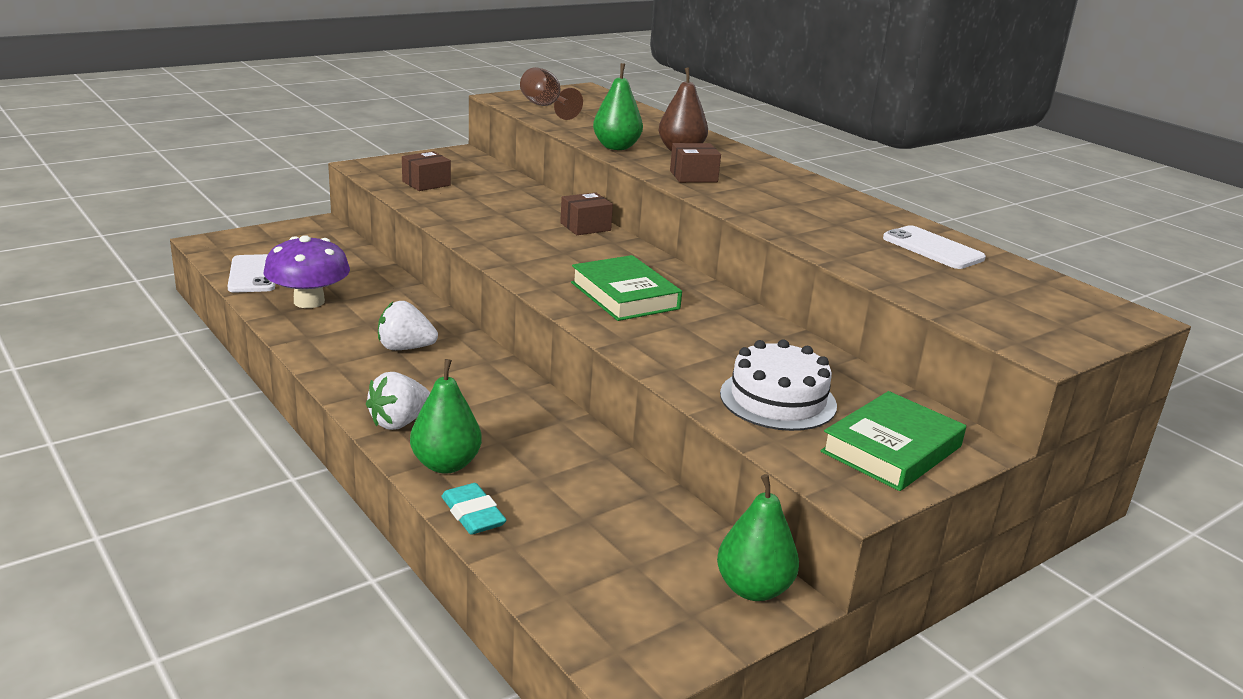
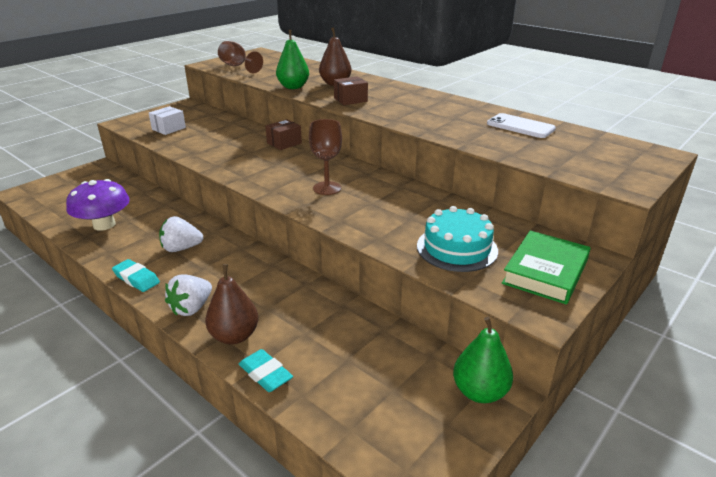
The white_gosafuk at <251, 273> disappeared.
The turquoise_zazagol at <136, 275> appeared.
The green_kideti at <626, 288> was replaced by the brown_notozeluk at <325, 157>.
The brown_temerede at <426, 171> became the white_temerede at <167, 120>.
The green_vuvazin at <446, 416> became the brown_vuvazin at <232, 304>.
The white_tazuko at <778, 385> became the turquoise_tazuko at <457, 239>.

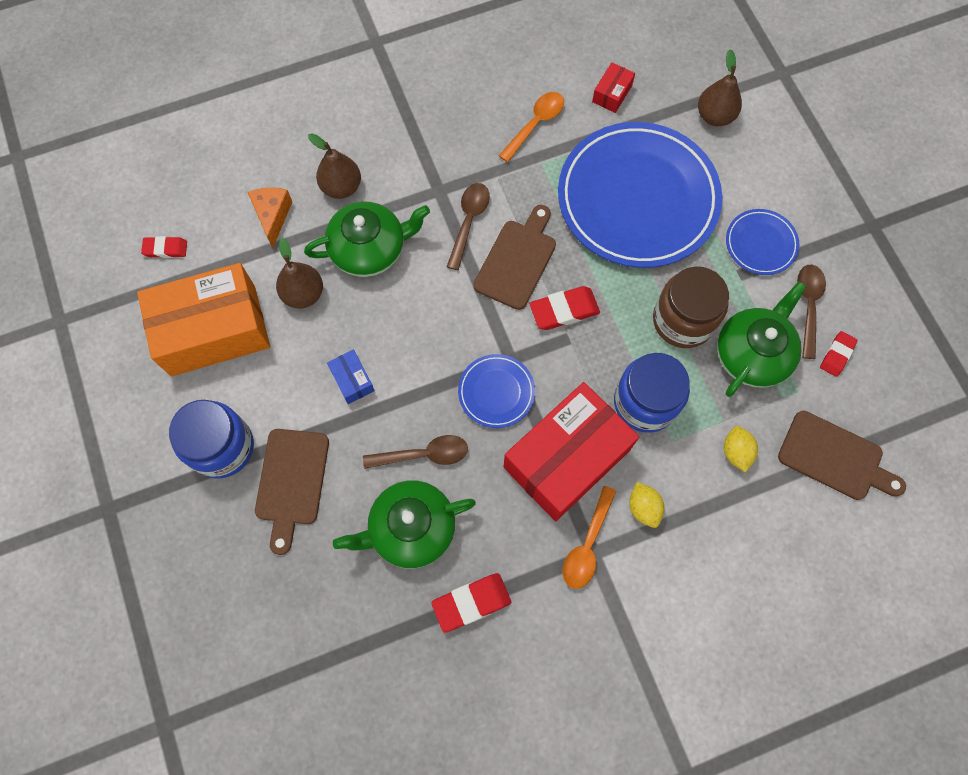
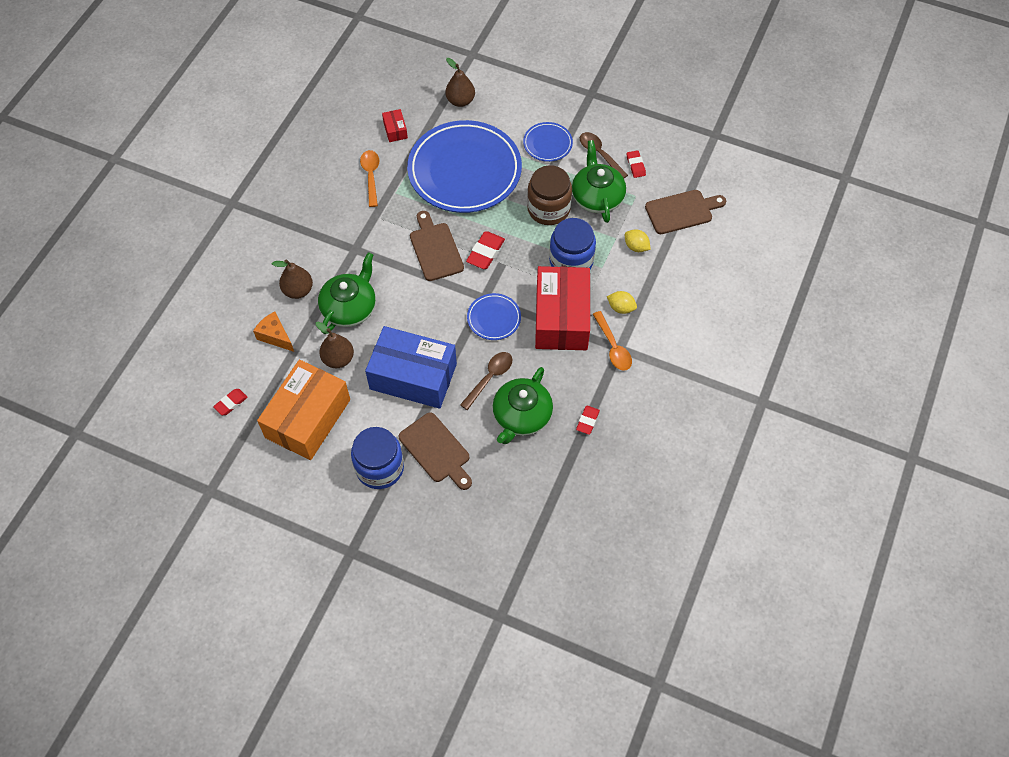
The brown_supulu at <468, 226> disappeared.
The blue_temerede at <351, 376> changed to 2.47 times the size.
The red_zazagol at <471, 603> changed to 0.64 times the size.

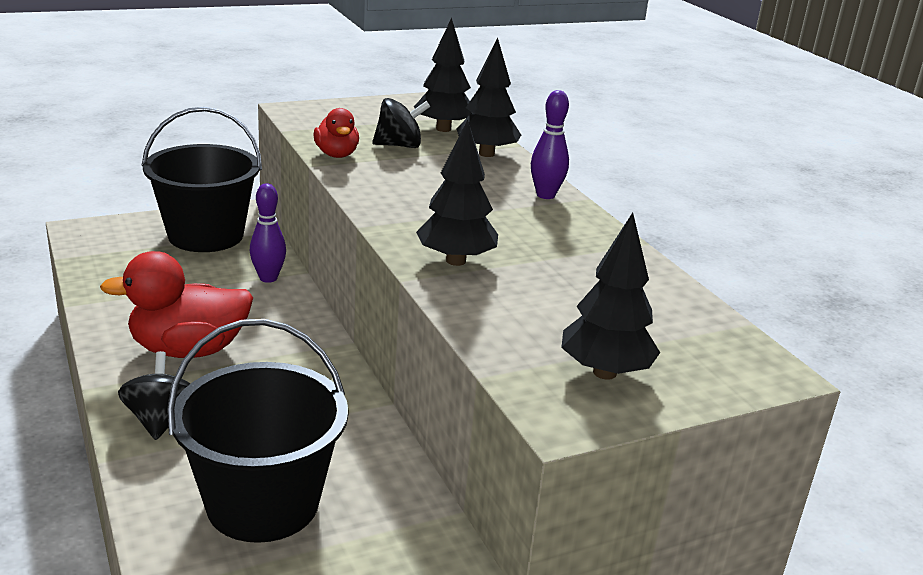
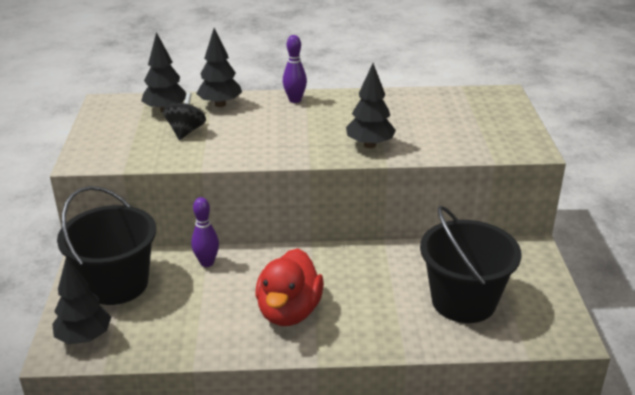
The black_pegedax at <154, 395> disappeared.
The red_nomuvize at <336, 133> disappeared.
The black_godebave moved from <610, 296> to <81, 300>.

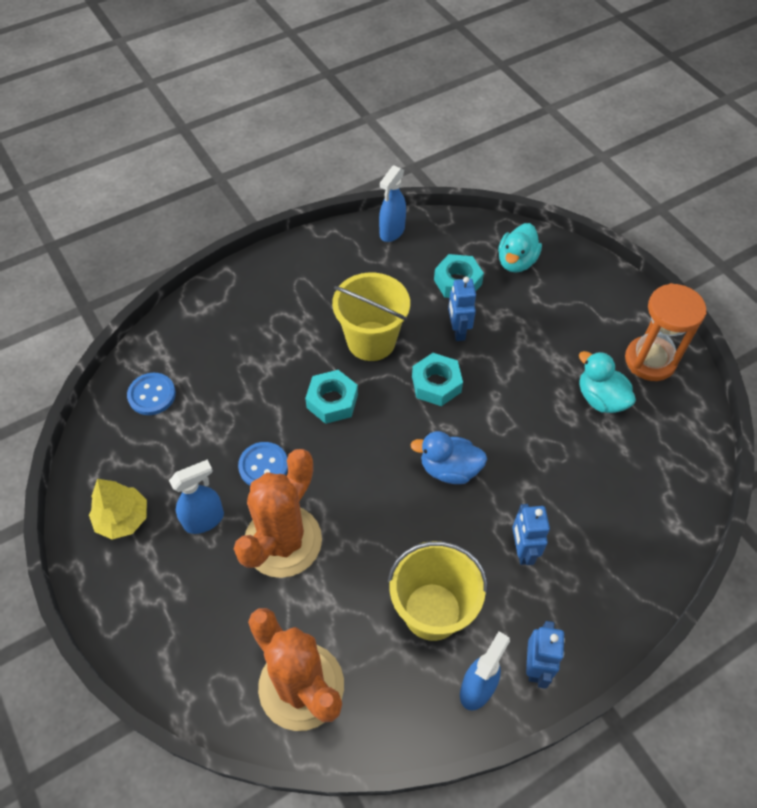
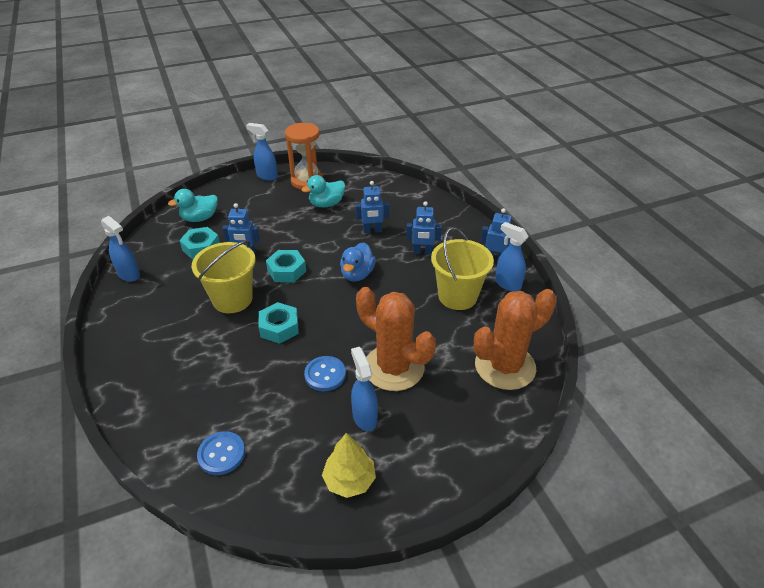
The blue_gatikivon at <262, 152> appeared.
The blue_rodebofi at <372, 207> appeared.
The turquoise_nomuvize at <520, 248> turned 120 degrees clockwise.

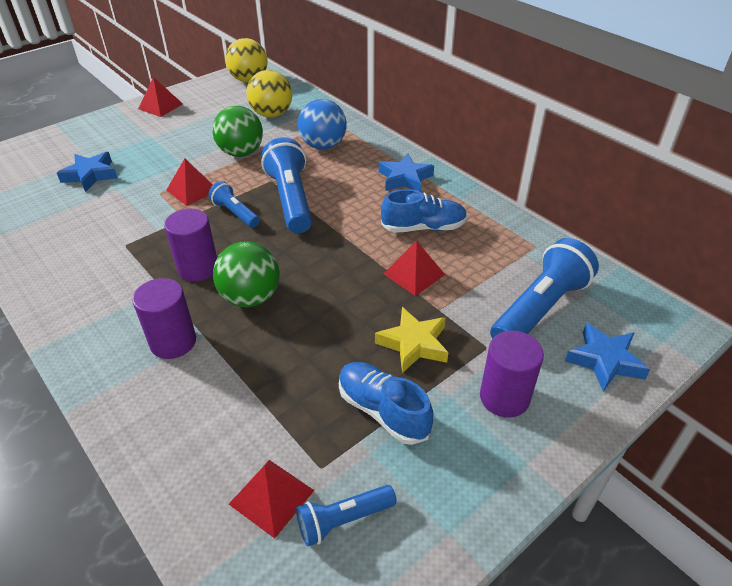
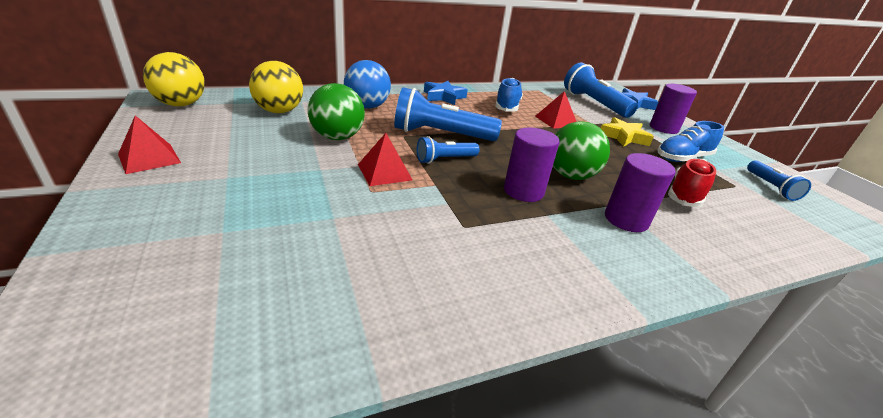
The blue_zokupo at <87, 172> disappeared.
The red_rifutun at <271, 499> disappeared.
The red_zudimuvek at <692, 183> appeared.

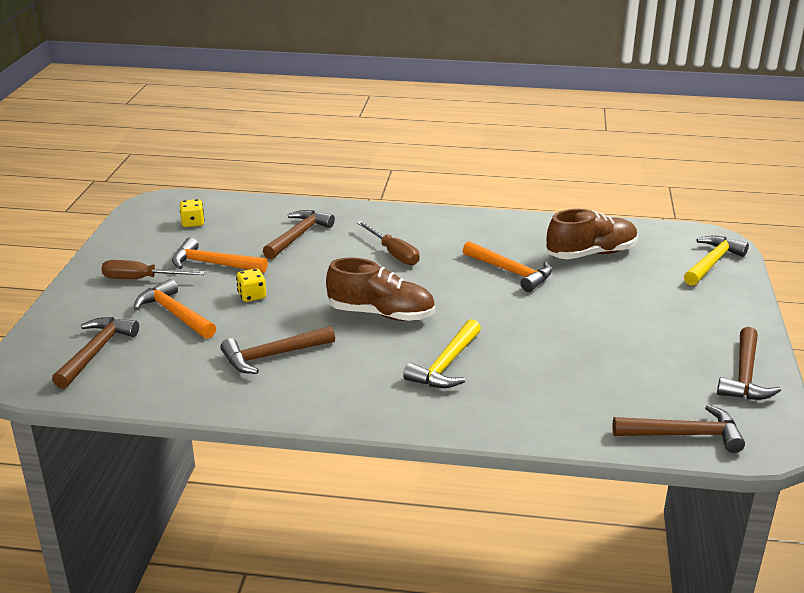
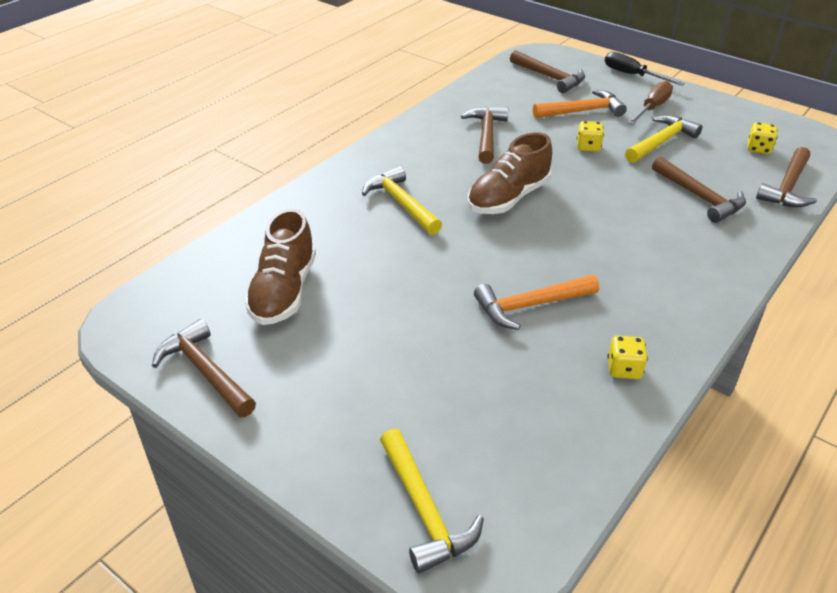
The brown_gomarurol at <388, 243> disappeared.
The black_gomarurol at <645, 69> appeared.
The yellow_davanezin at <628, 357> appeared.
The brown_zudimuvek moved from <592, 234> to <280, 267>.
The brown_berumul moved from <678, 429> to <786, 177>.
The orange_berumul at <220, 255> became the yellow_berumul at <663, 139>.

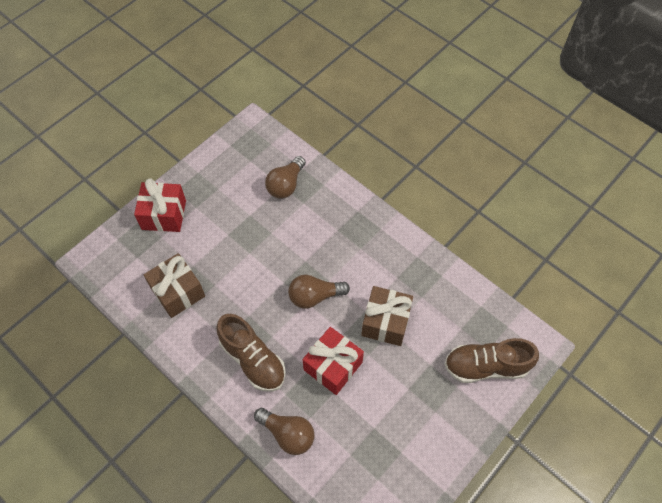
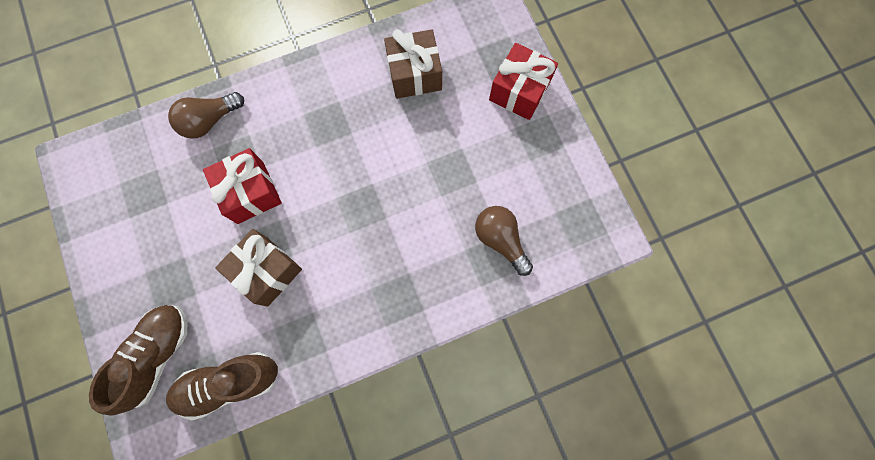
The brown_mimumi at <319, 292> disappeared.
The brown_zudimuvek moved from <251, 353> to <222, 386>.

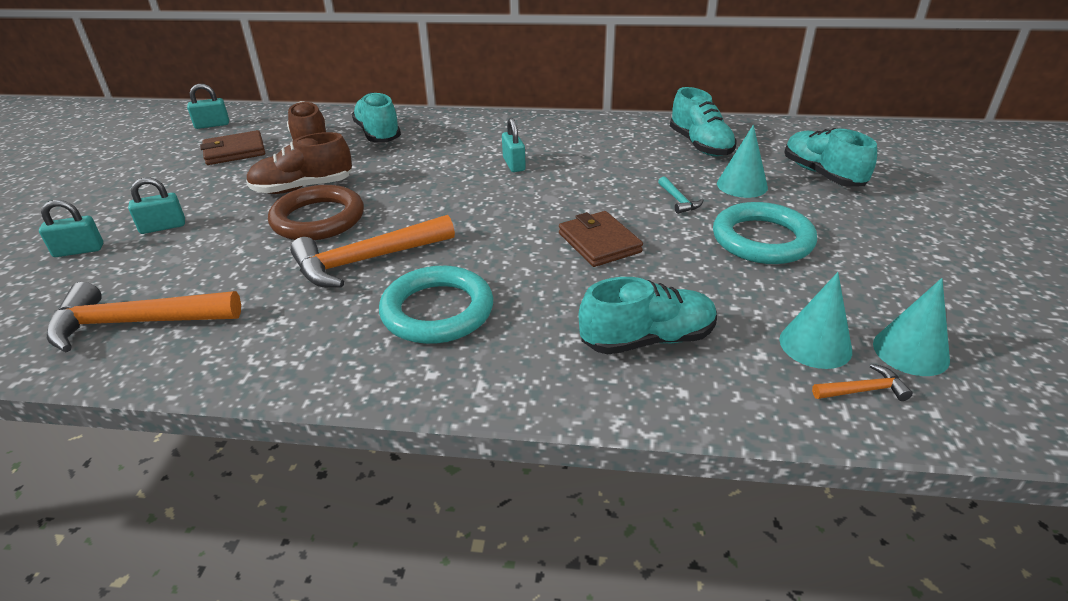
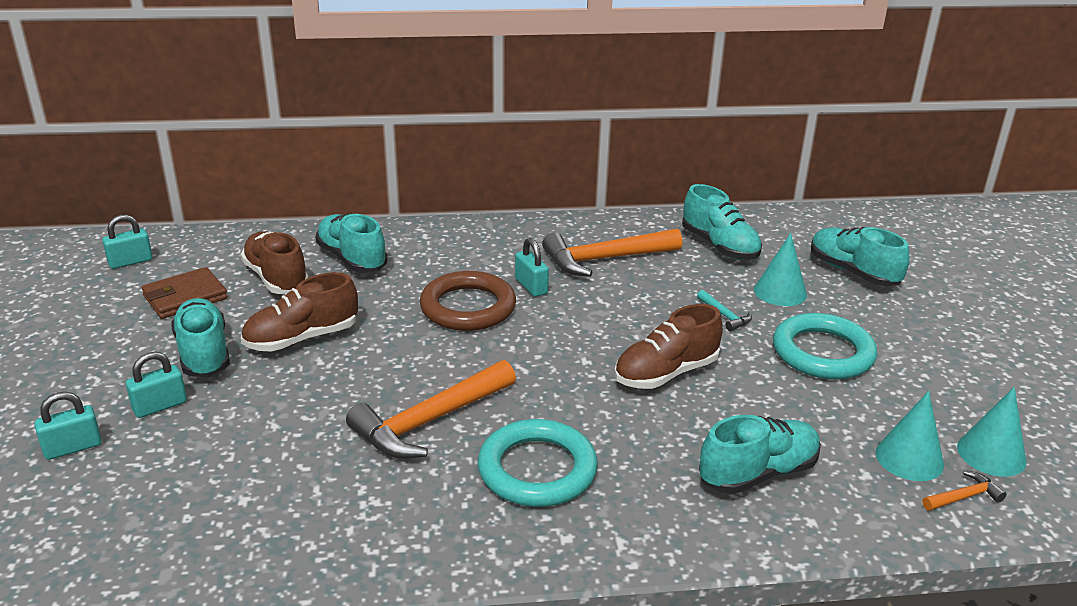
The turquoise_zudimuvek at <200, 337> appeared.
The orange_berumul moved from <144, 317> to <612, 253>.
The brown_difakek moved from <316, 212> to <468, 301>.
The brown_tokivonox at <601, 239> was replaced by the brown_zudimuvek at <668, 346>.

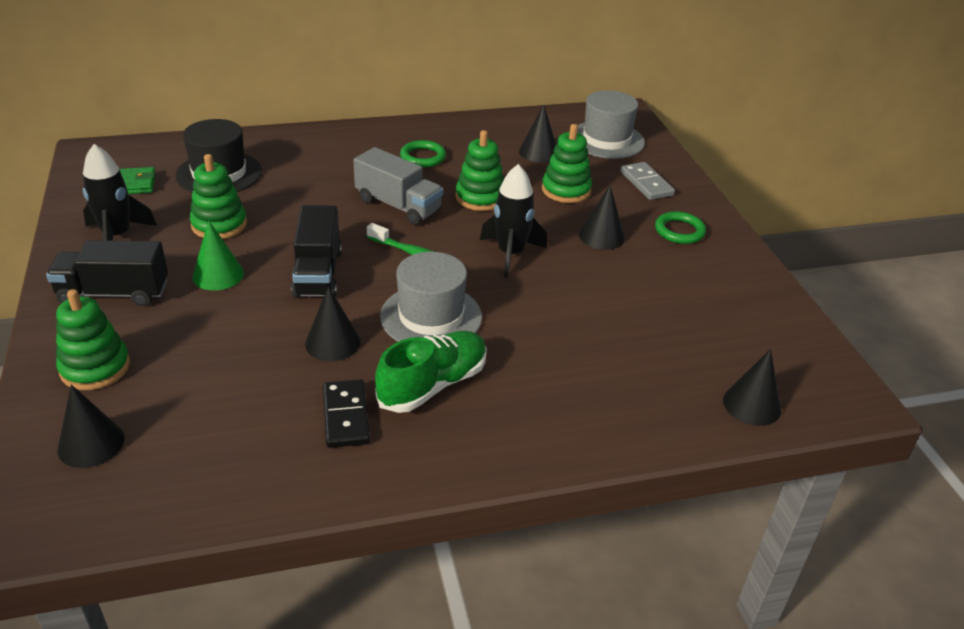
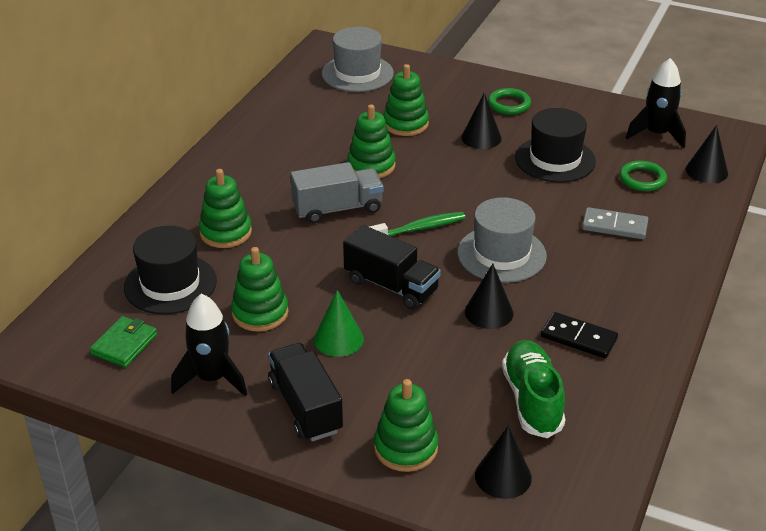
The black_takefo at <537, 133> disappeared.
The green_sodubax at <225, 208> appeared.
The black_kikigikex at <555, 145> appeared.
The green_zudimuvek moved from <431, 372> to <534, 389>.
The green_difakek moved from <423, 153> to <643, 176>.
The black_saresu moved from <513, 220> to <656, 103>.
The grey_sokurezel moved from <647, 181> to <615, 223>.
The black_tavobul at <107, 273> turned 120 degrees clockwise.

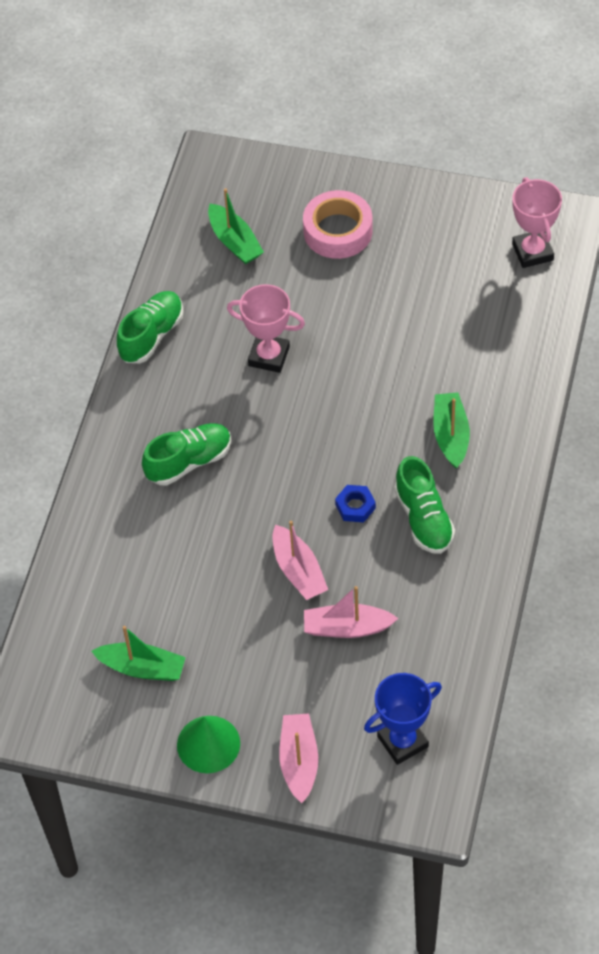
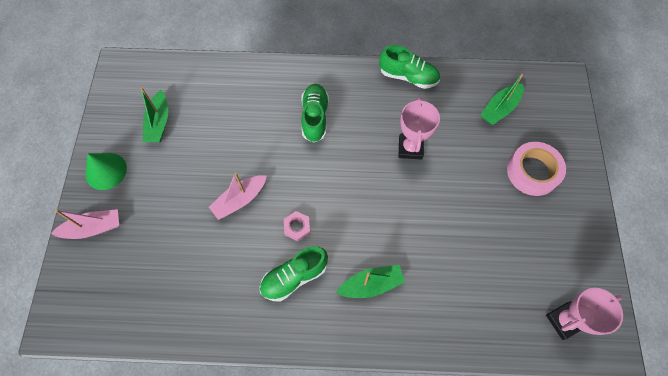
The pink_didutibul at <351, 612> disappeared.
The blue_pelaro at <403, 719> disappeared.
The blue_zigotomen at <355, 504> became the pink_zigotomen at <297, 226>.
The green_zudimuvek at <186, 454> turned 135 degrees counterclockwise.

